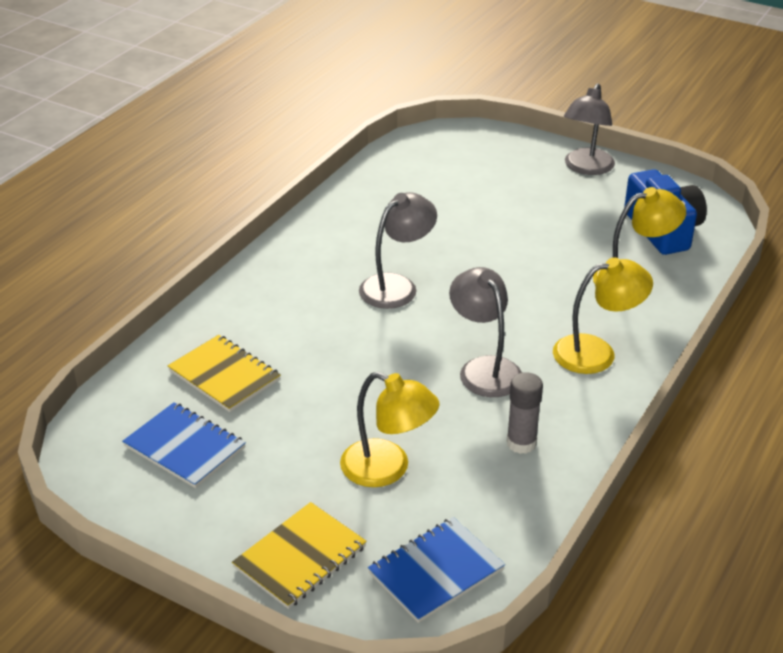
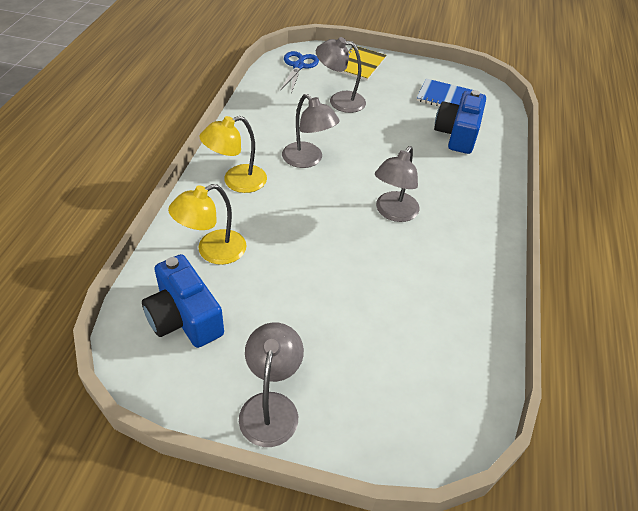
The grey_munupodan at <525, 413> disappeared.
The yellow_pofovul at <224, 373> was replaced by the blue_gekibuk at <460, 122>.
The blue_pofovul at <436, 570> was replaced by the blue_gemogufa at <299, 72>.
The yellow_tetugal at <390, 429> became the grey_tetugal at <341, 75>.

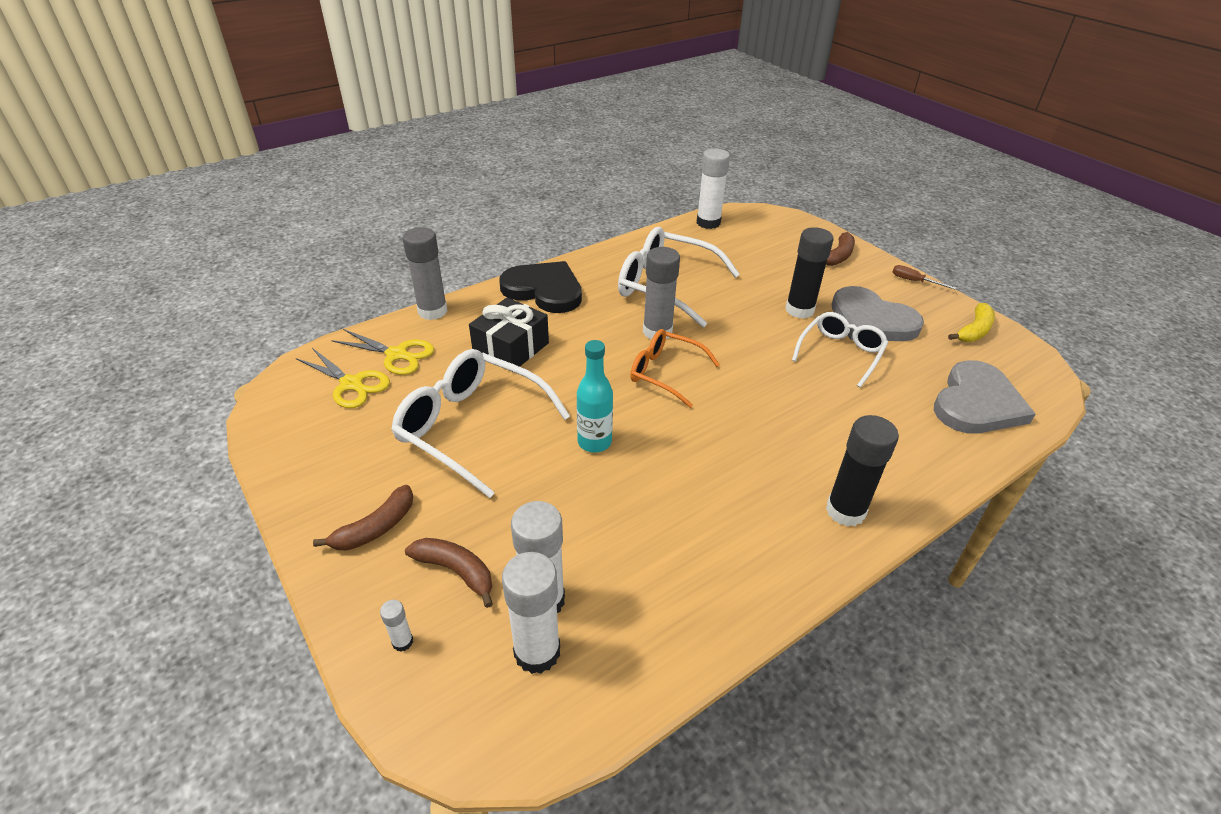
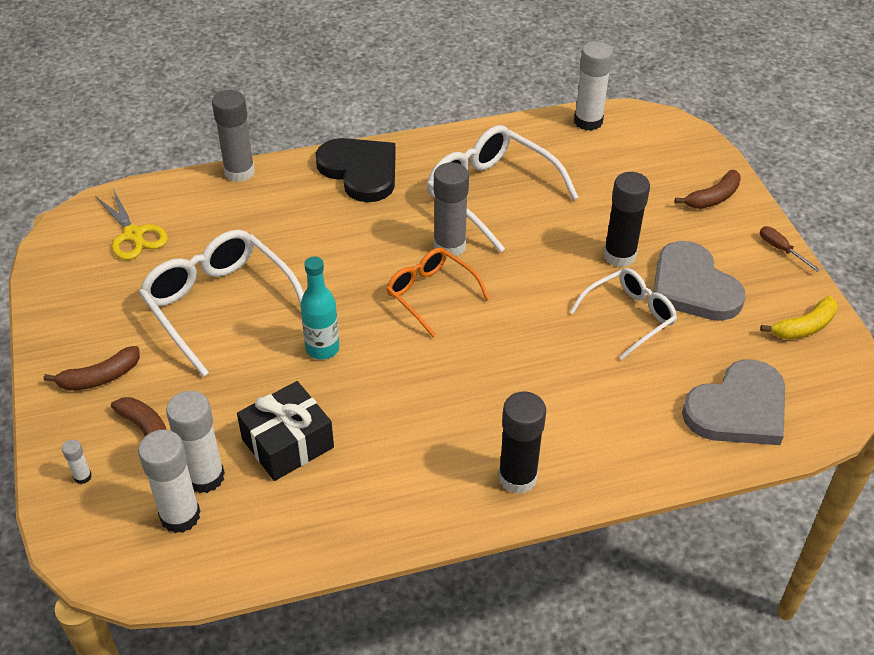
The yellow_gemogufa at <382, 352> disappeared.
The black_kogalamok moved from <509, 334> to <285, 431>.

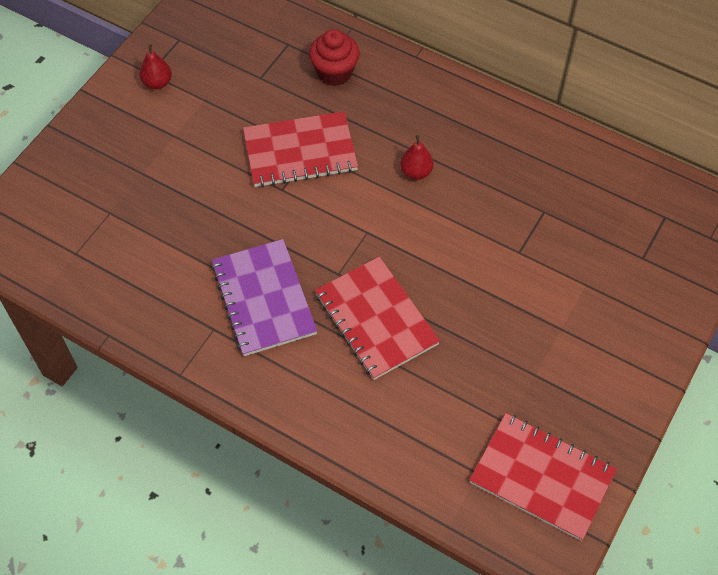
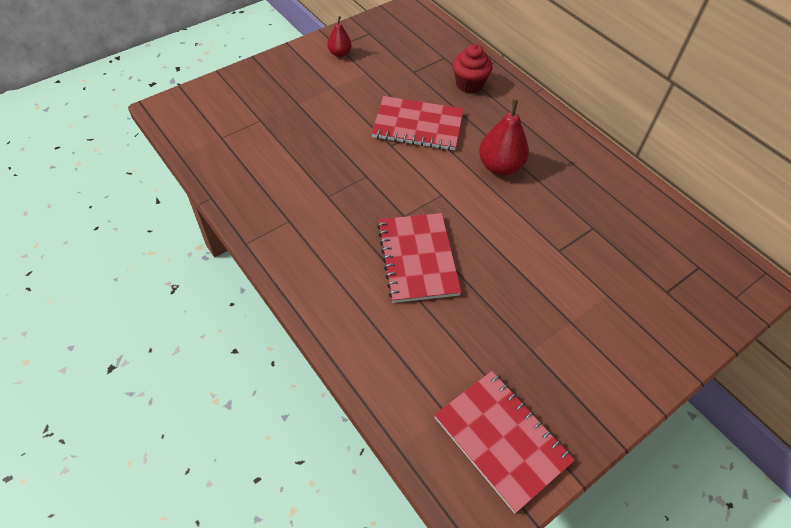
The purple_pofovul at <264, 297> disappeared.
The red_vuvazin at <417, 157> changed to 1.74 times the size.

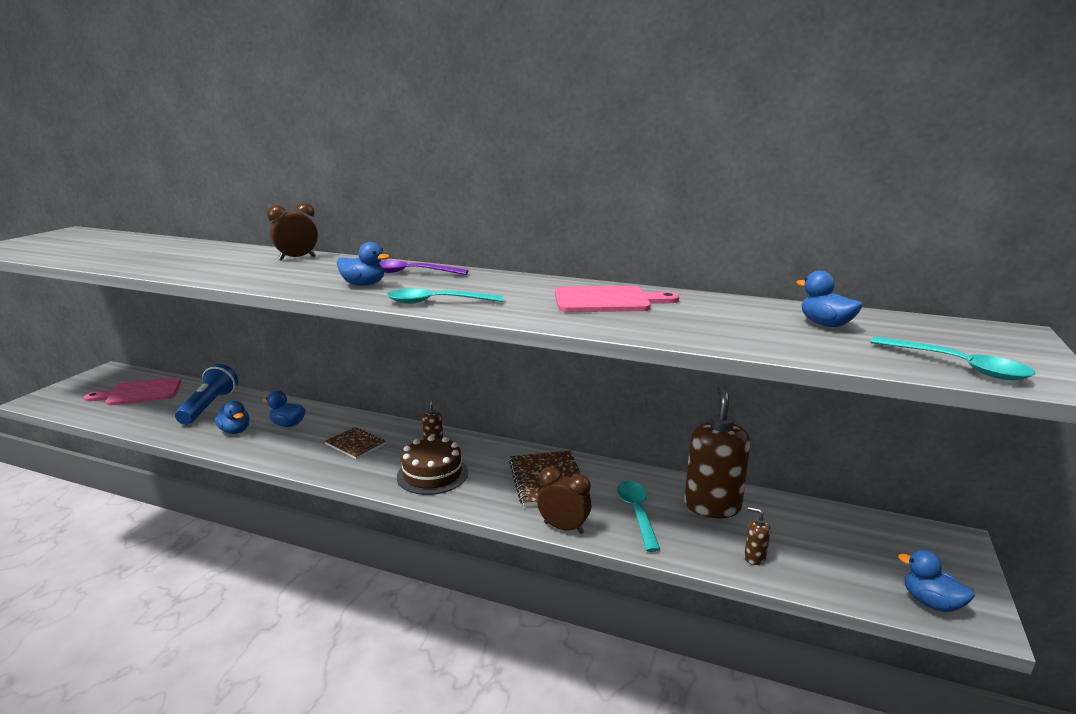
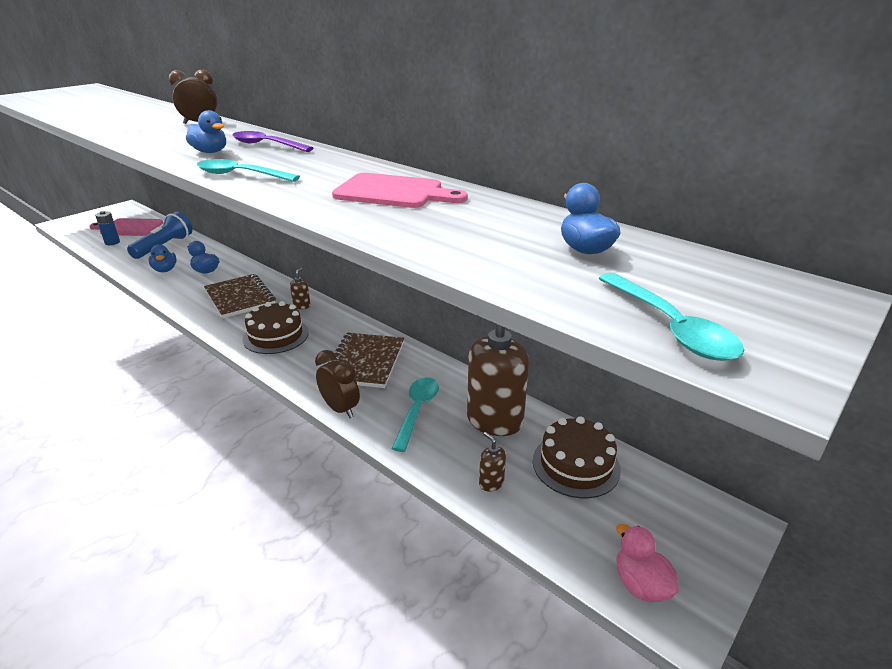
The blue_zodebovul at <107, 228> appeared.
The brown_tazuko at <577, 457> appeared.
The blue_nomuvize at <936, 581> became the pink_nomuvize at <647, 563>.
The brown_pofovul at <355, 443> changed to 1.58 times the size.

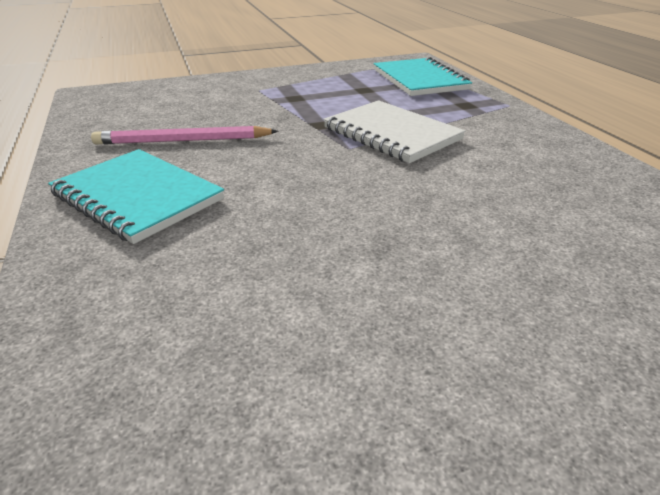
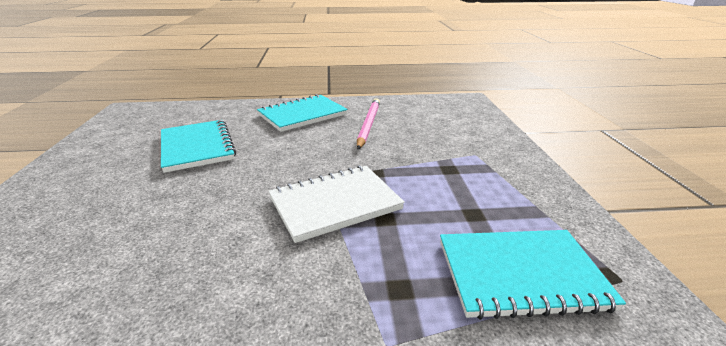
The turquoise_pofovul at <198, 146> appeared.

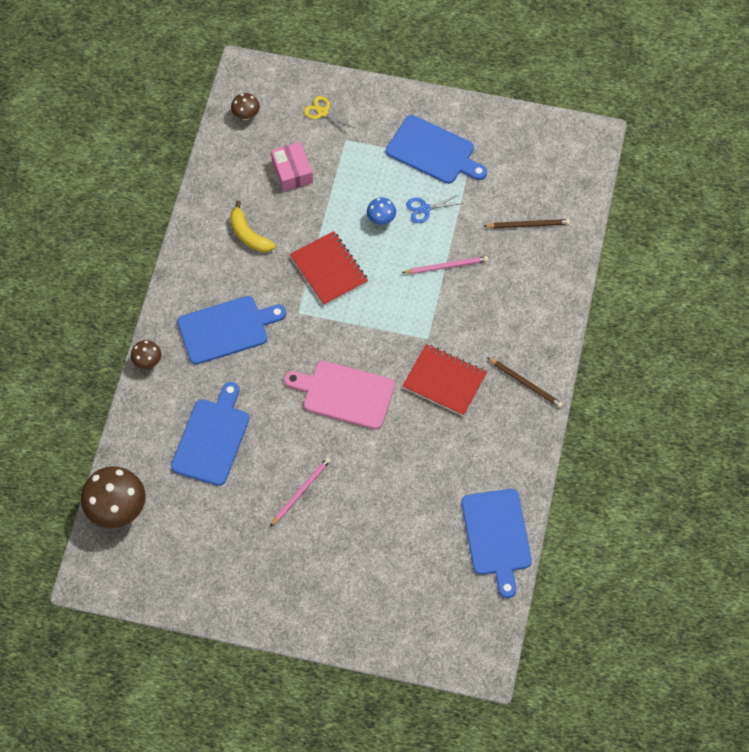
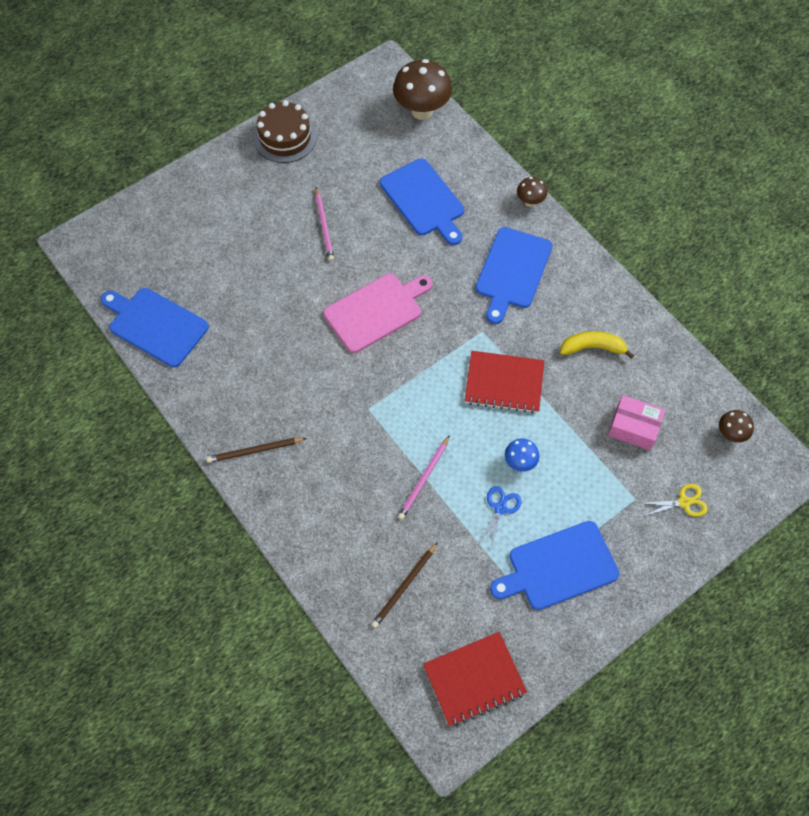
The brown_tazuko at <285, 131> appeared.
The red_pofovul moved from <444, 380> to <475, 679>.

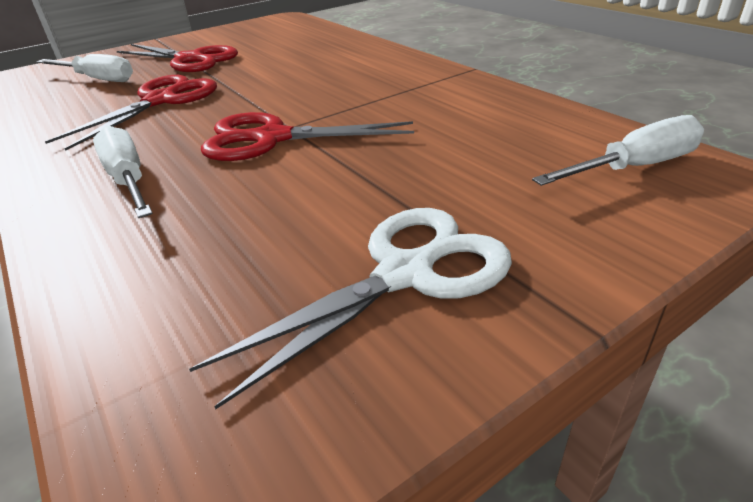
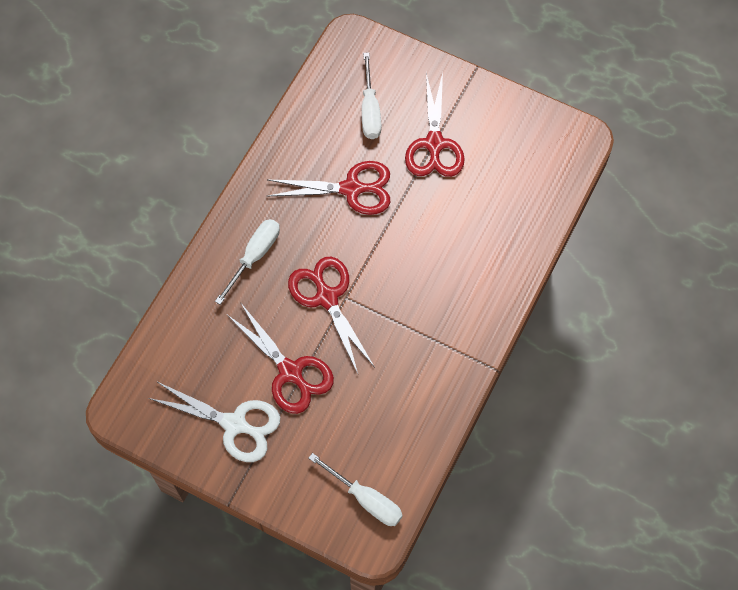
The red_gemogufa at <280, 358> appeared.

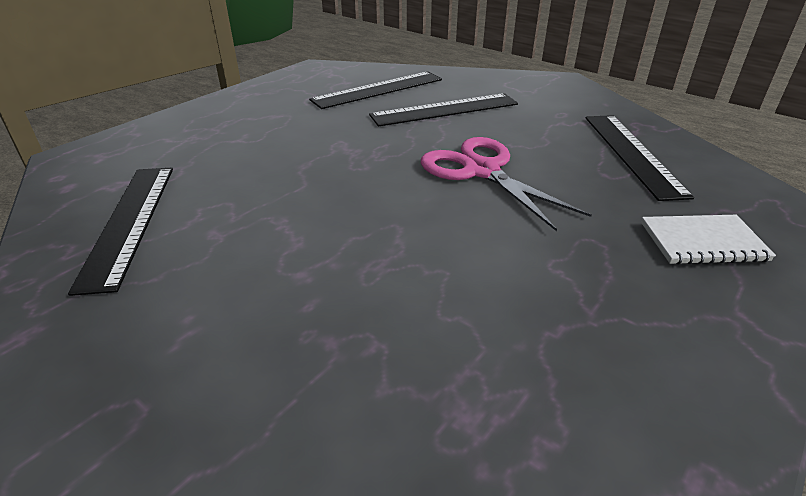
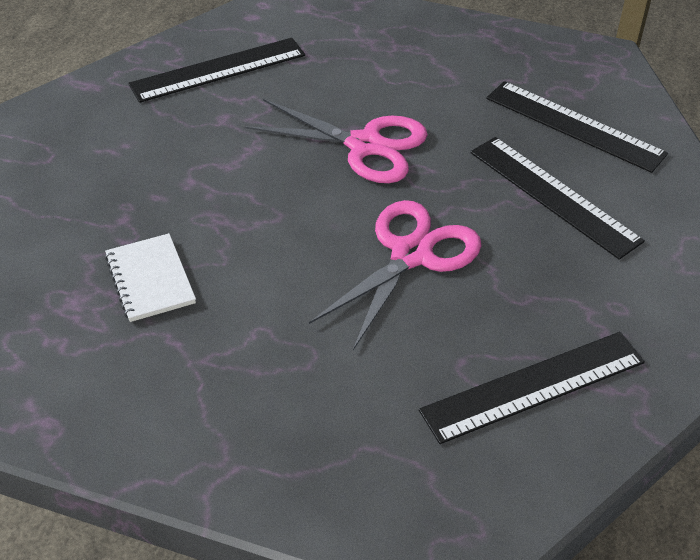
The pink_gemogufa at <336, 141> appeared.
The white_pofovul moved from <708, 239> to <150, 277>.

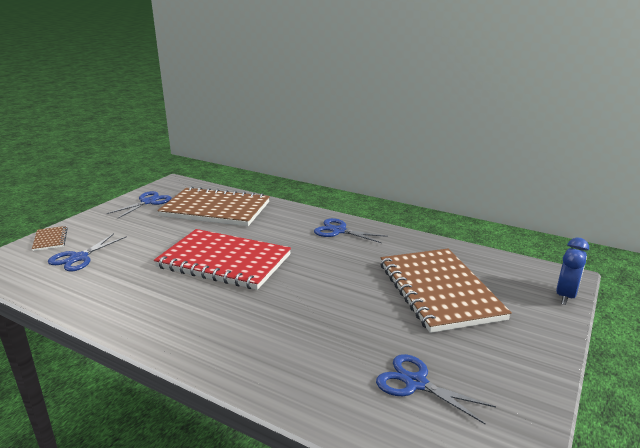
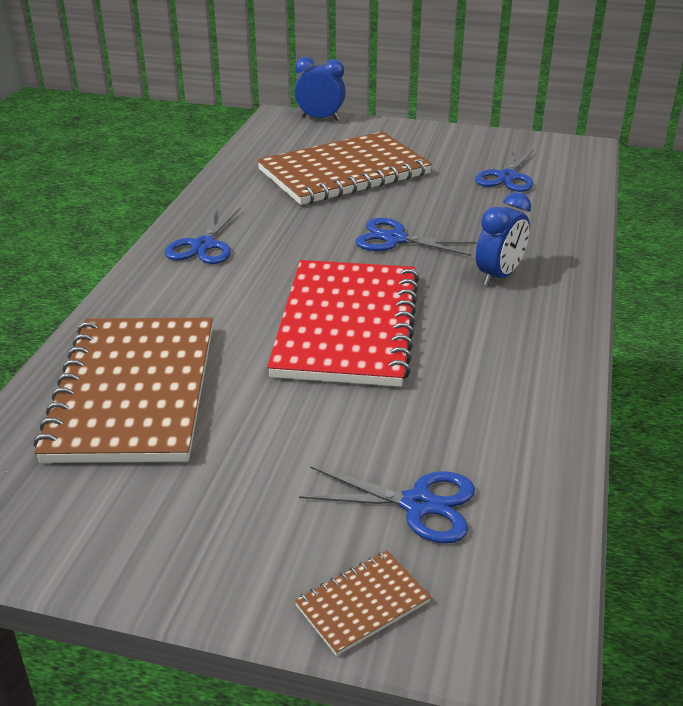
The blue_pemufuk at <503, 239> appeared.
The blue_gemogufa moved from <139, 204> to <416, 237>.

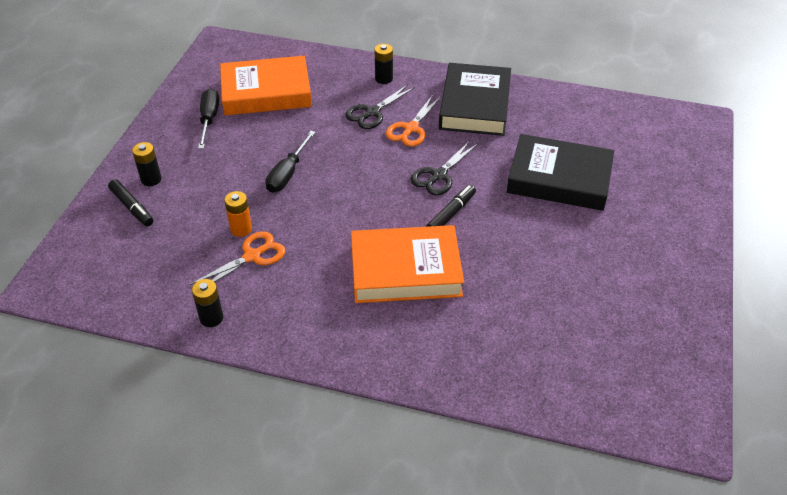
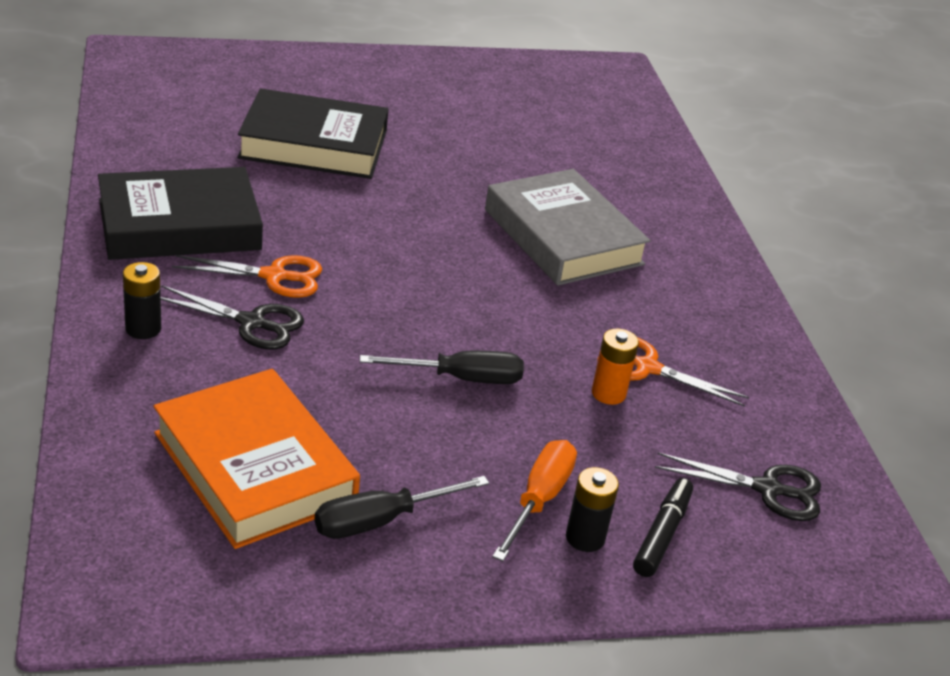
The black_zodebovul at <208, 303> disappeared.
The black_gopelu at <451, 206> disappeared.
The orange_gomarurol at <534, 500> appeared.
The black_gemogufa moved from <444, 168> to <738, 487>.
The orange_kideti at <407, 264> became the grey_kideti at <567, 227>.
The black_kideti at <560, 172> turned 75 degrees counterclockwise.

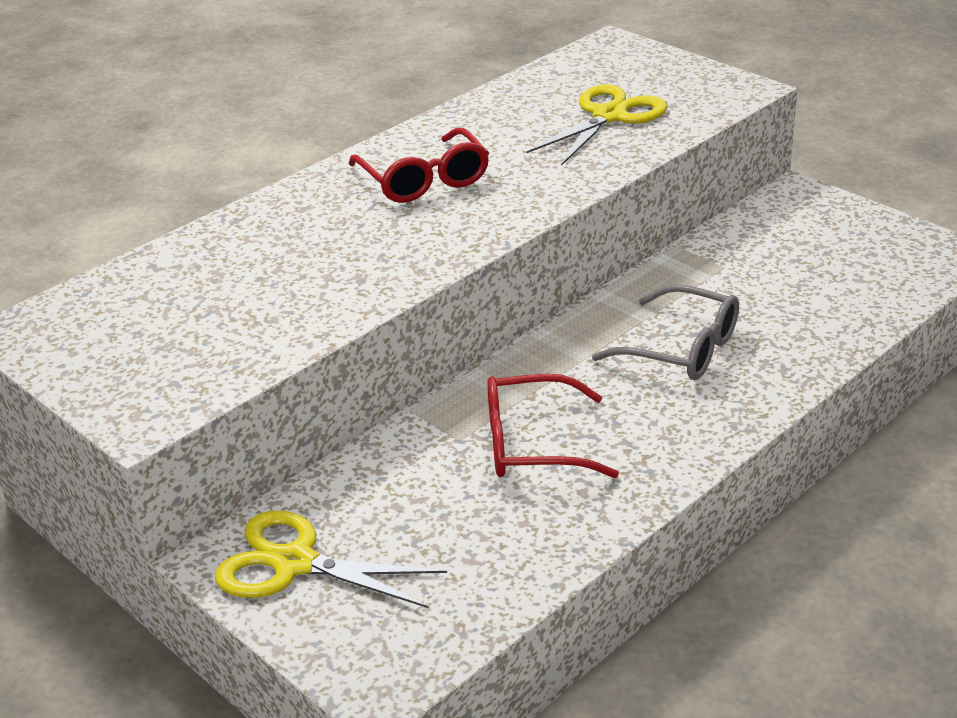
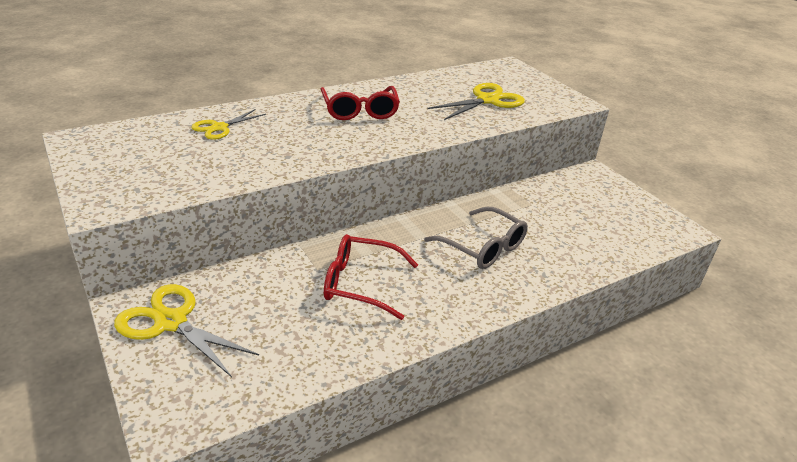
The yellow_gemogufa at <228, 124> appeared.

